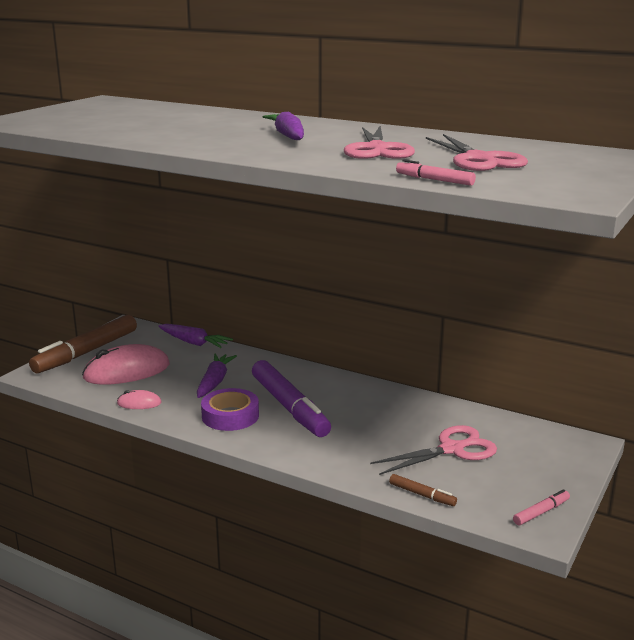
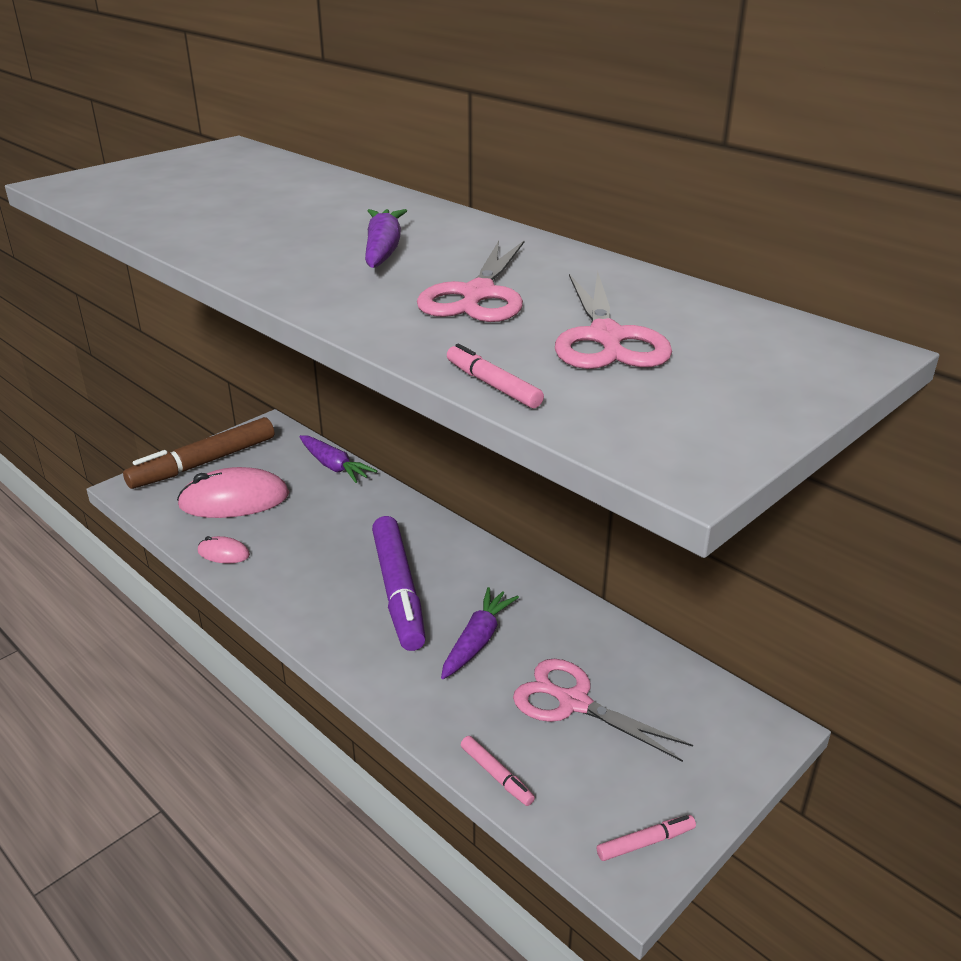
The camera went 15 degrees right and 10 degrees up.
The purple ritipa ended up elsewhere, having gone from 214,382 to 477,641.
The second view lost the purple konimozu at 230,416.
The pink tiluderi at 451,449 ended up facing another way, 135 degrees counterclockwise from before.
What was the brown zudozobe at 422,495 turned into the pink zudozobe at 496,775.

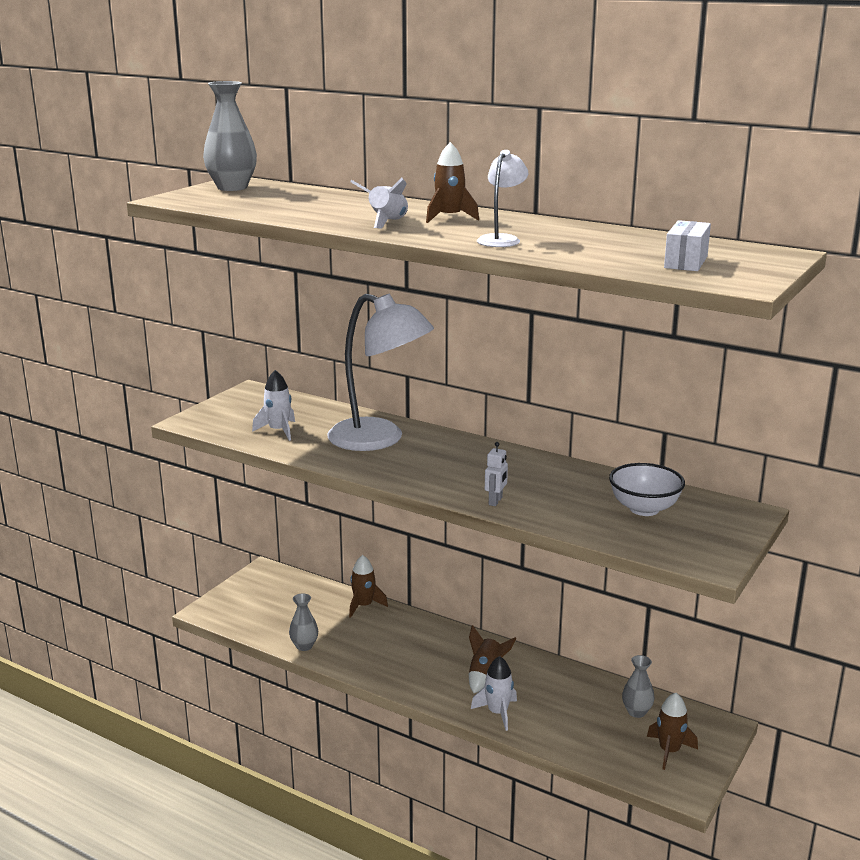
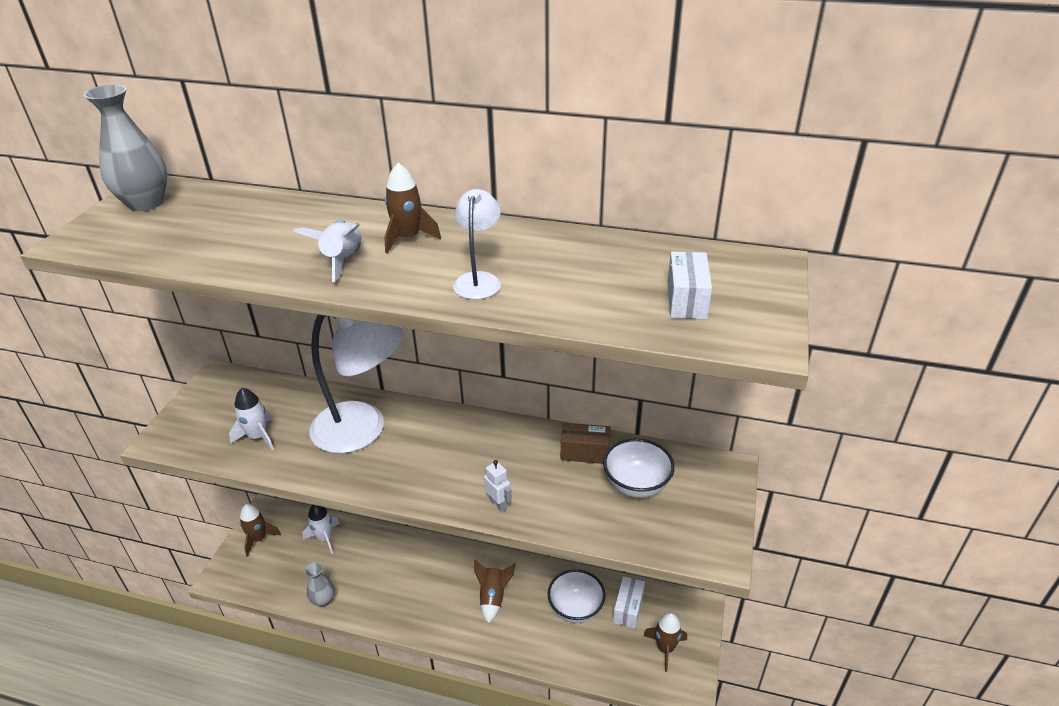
The camera went 15 degrees left and 15 degrees up.
The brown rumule ended up elsewhere, having gone from 363,606 to 258,539.
The white rumule ended up elsewhere, having gone from 497,713 to 324,538.
The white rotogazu at 495,501 ended up facing another way, 45 degrees counterclockwise from before.
Where the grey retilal stood at 636,712, the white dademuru came to stand at 628,608.
The second view gained the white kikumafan at 575,608.
The second view gained the brown dademuru at 585,452.

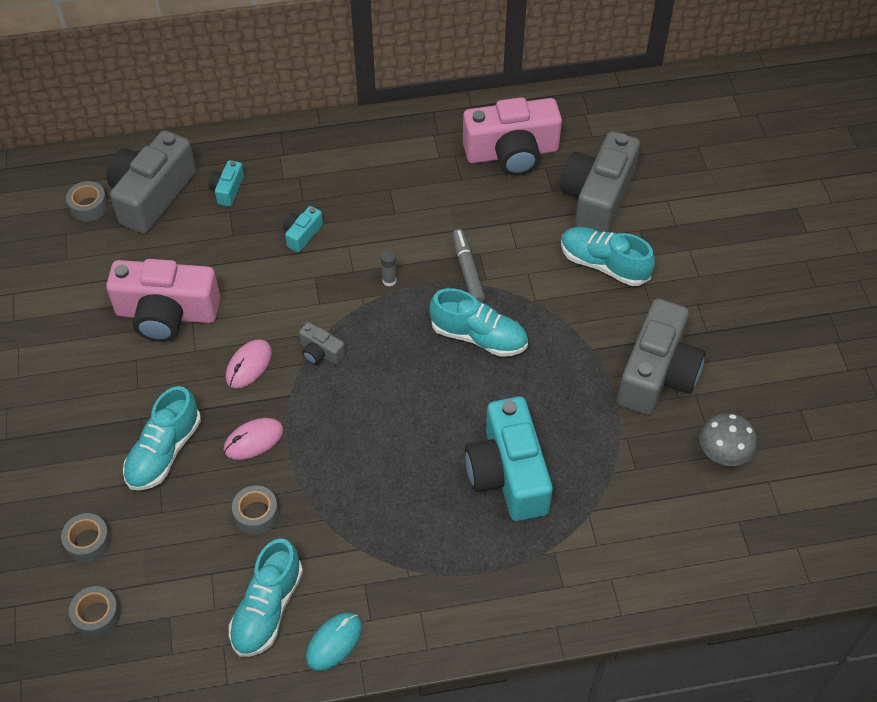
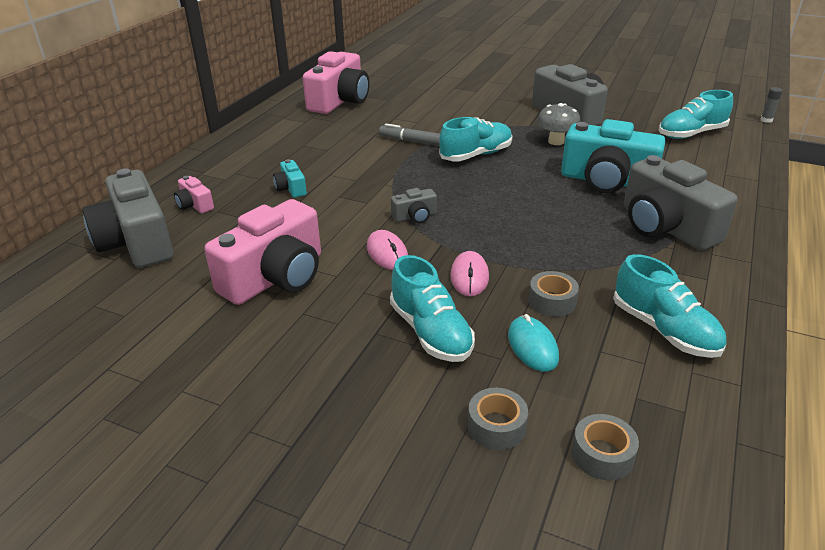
The camera went 55 degrees left and 20 degrees down.
The second view lost the grey konimozu at 89,206.
What was the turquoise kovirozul at 227,190 turned into the pink kovirozul at 195,205.
The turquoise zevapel ended up elsewhere, having gone from 334,642 to 532,346.
The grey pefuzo ended up elsewhere, having gone from 389,280 to 766,120.
The grey kovirozul ended up elsewhere, having gone from 597,197 to 666,227.
The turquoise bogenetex ended up elsewhere, having gone from 604,264 to 691,134.
The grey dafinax ended up elsewhere, having gone from 723,454 to 556,141.

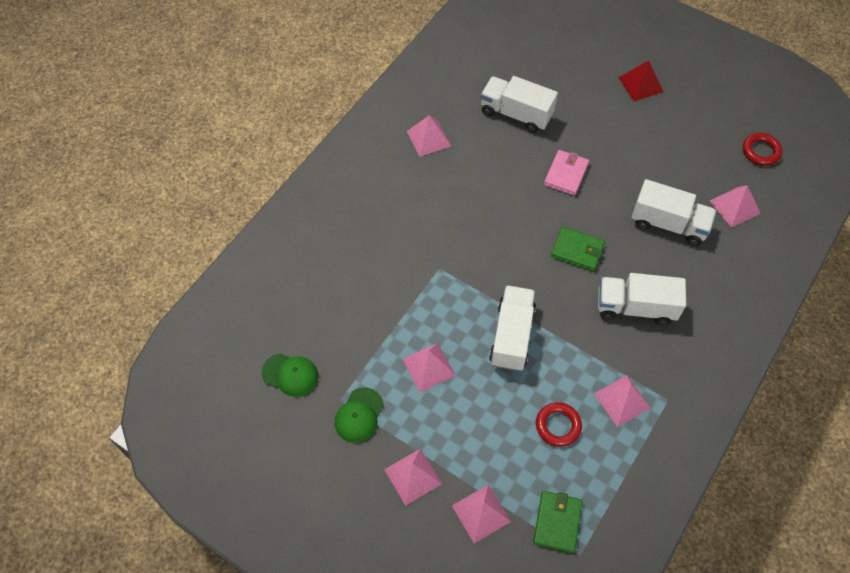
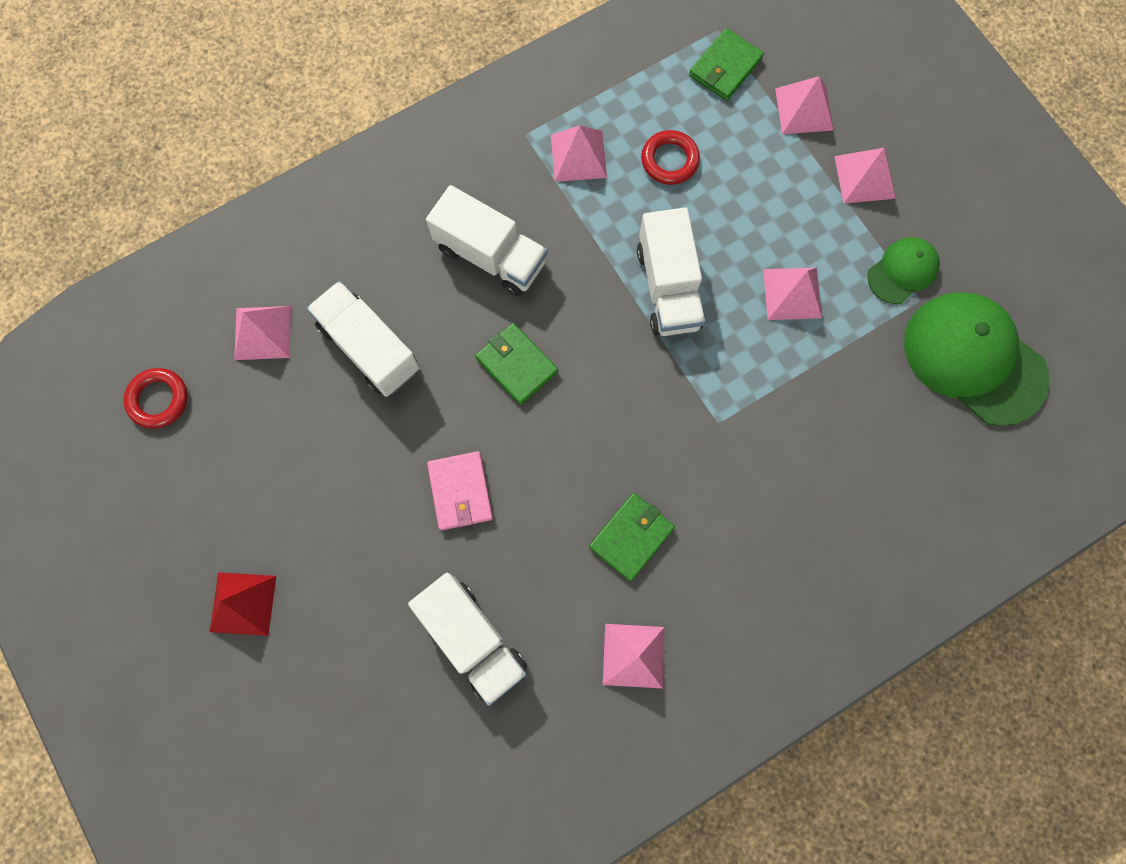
The camera went 155 degrees left and 15 degrees up.
The size of the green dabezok at 290,375 changed by a factor of 1.90.
The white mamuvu at 511,336 ended up facing another way, 45 degrees counterclockwise from before.
The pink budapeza at 566,174 ended up facing another way, 60 degrees counterclockwise from before.
The second view gained the green budapeza at 631,537.

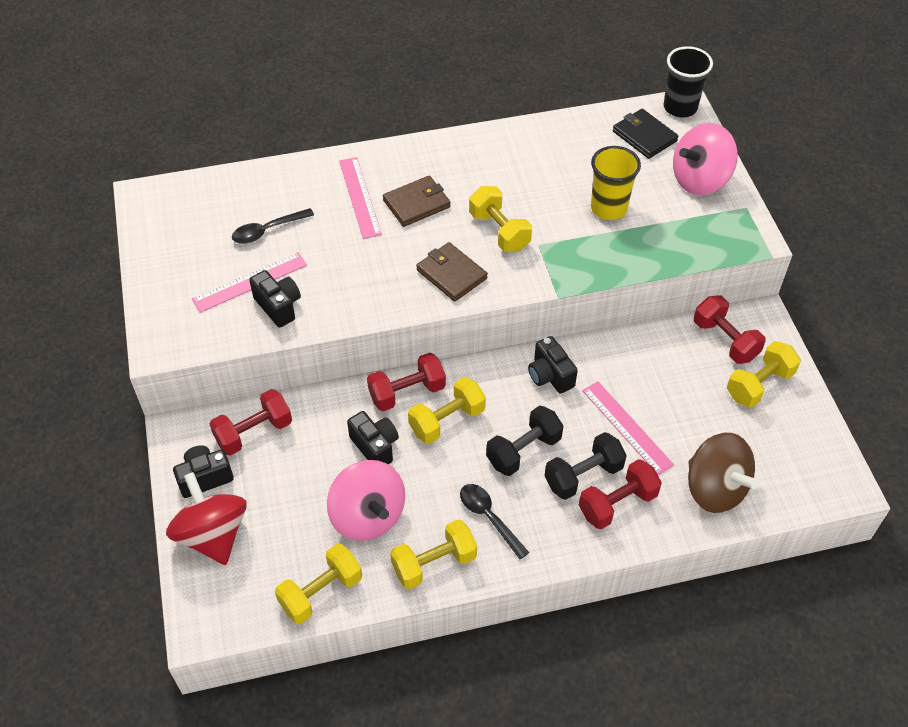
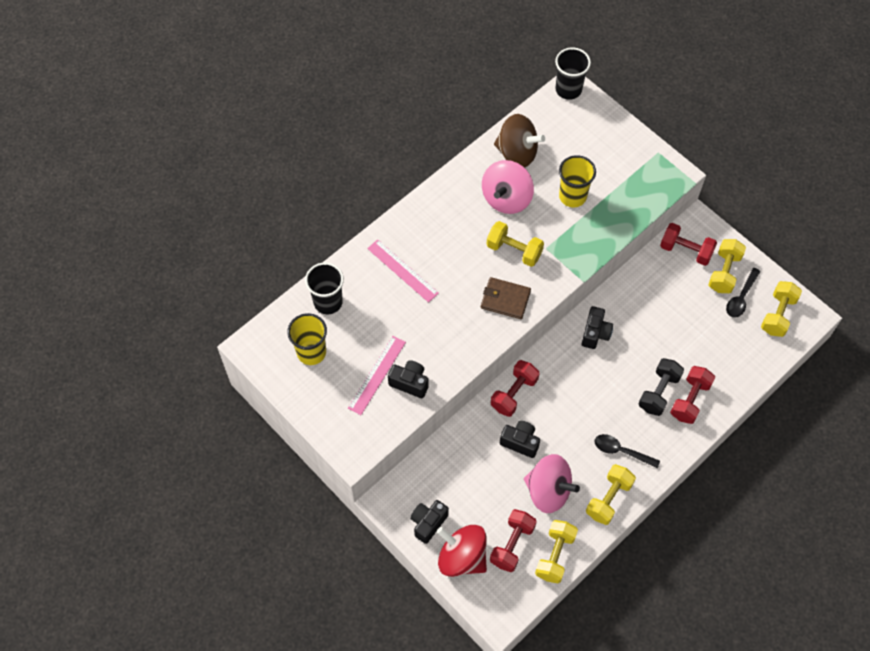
The camera went 30 degrees left and 10 degrees up.
The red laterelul ended up elsewhere, having gone from 254,432 to 512,544.
The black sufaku ended up elsewhere, having gone from 267,231 to 741,298.
The second view lost the brown budapeza at 416,203.
The yellow laterelul ended up elsewhere, having gone from 447,420 to 777,315.
The second view lost the black laterelul at 523,451.
The black kovirozul at 550,376 ended up facing another way, 105 degrees counterclockwise from before.
The second view lost the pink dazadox at 627,427.
The second view lost the black budapeza at 644,136.
The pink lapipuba ended up elsewhere, having gone from 700,180 to 506,198.
The brown lapipuba ended up elsewhere, having gone from 715,488 to 517,153.
The second view gained the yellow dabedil at 311,352.
The second view gained the black dabedil at 328,302.

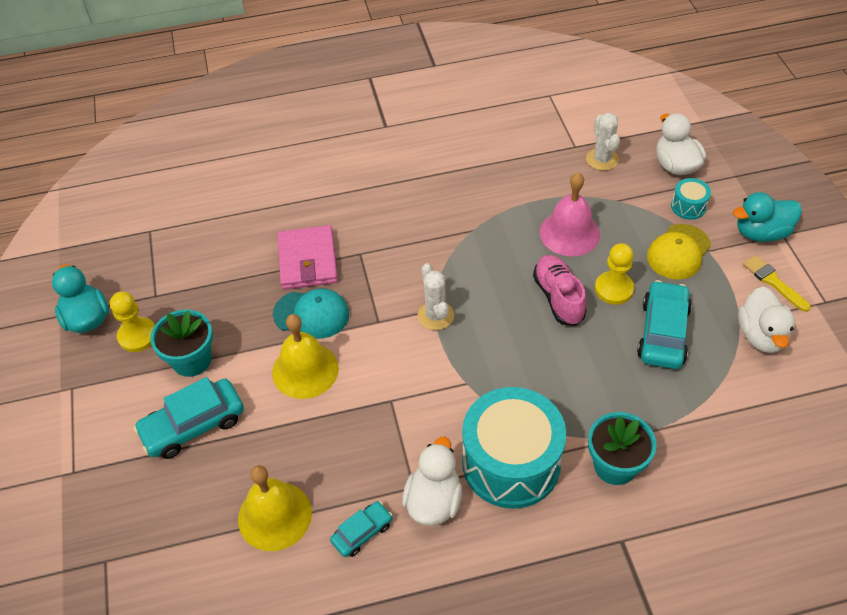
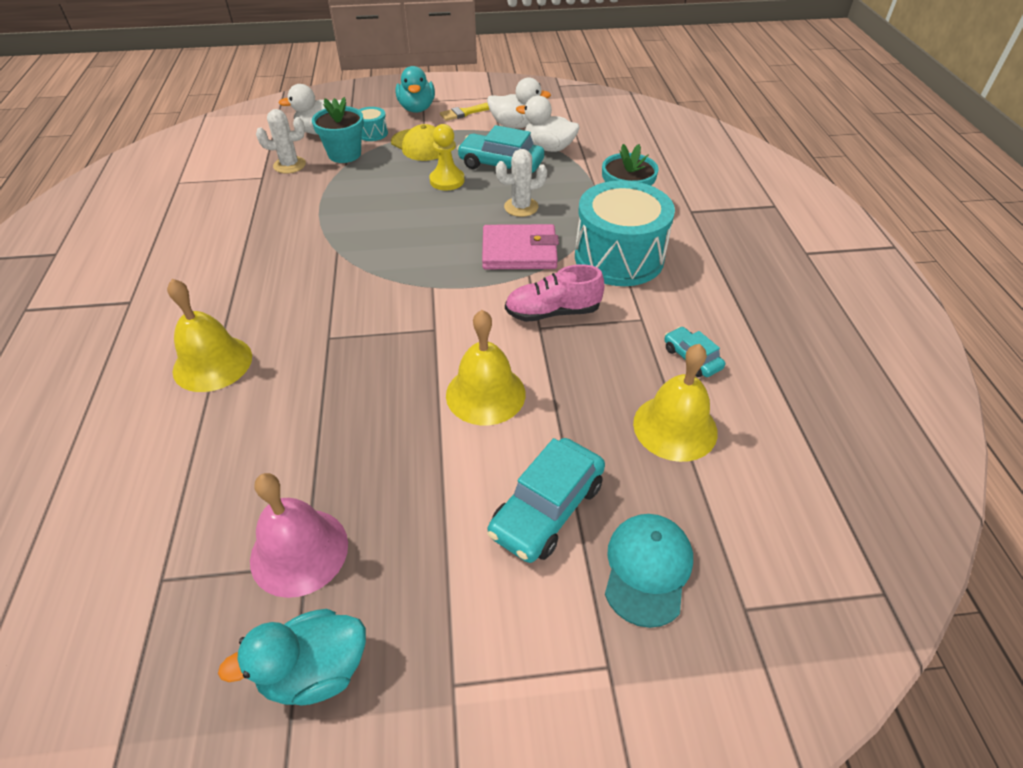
The camera went 85 degrees left and 5 degrees down.
The second view lost the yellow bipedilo at 138,336.
The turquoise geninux at 193,425 ended up facing another way, 60 degrees clockwise from before.
The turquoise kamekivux ended up elsewhere, having gone from 192,360 to 344,154.
The turquoise dabezok ended up elsewhere, having gone from 311,314 to 647,569.
The pink budapeza ended up elsewhere, having gone from 308,260 to 519,251.
The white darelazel ended up elsewhere, having gone from 433,501 to 548,148.
The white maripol ended up elsewhere, having gone from 435,315 to 521,207.
The pink bogenetex ended up elsewhere, having gone from 558,297 to 552,312.
The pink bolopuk ended up elsewhere, having gone from 569,233 to 299,551.
The second view gained the yellow bolopuk at 212,363.

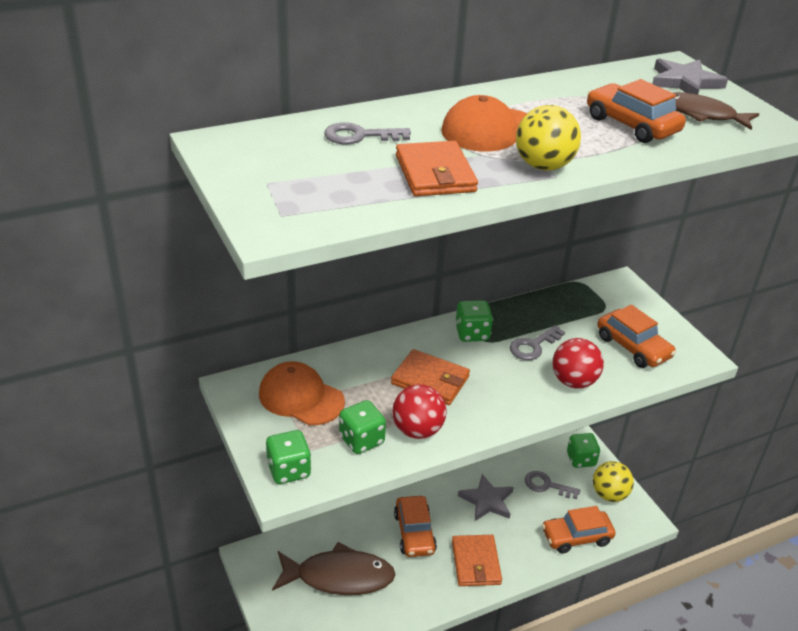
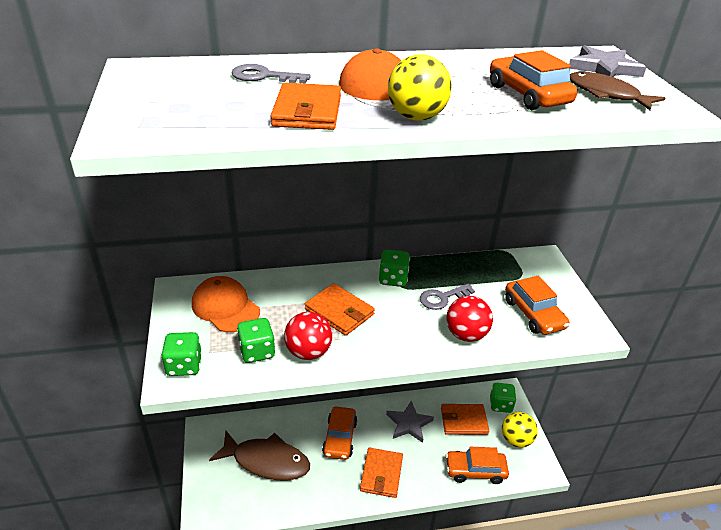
The camera went 15 degrees right and 0 degrees up.
Where the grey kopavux stood at 546,485, the orange budapeza came to stand at 463,421.

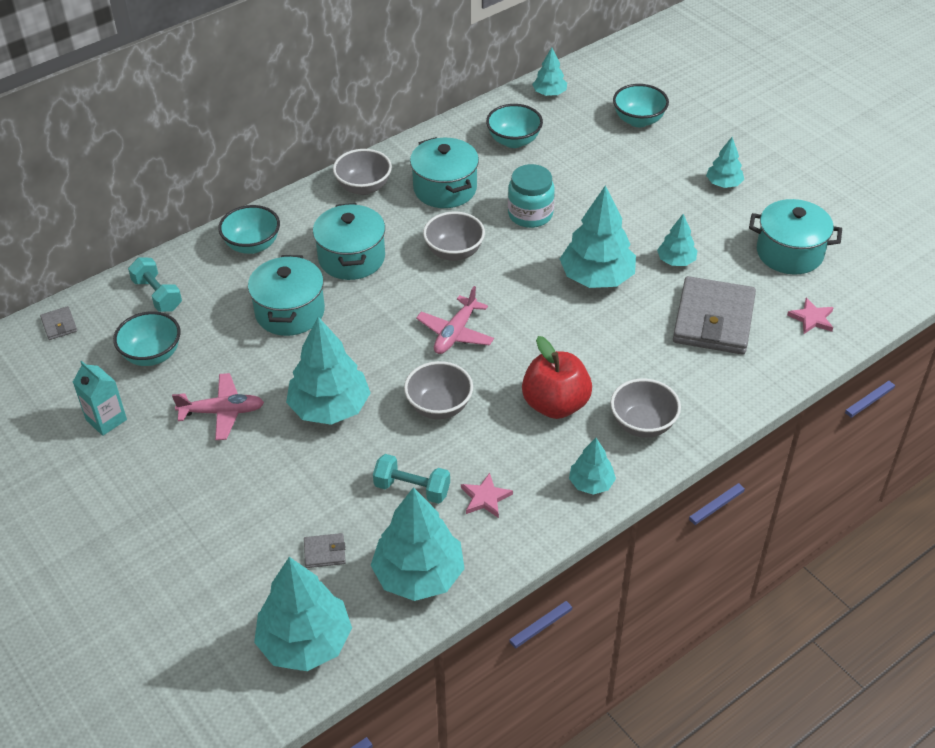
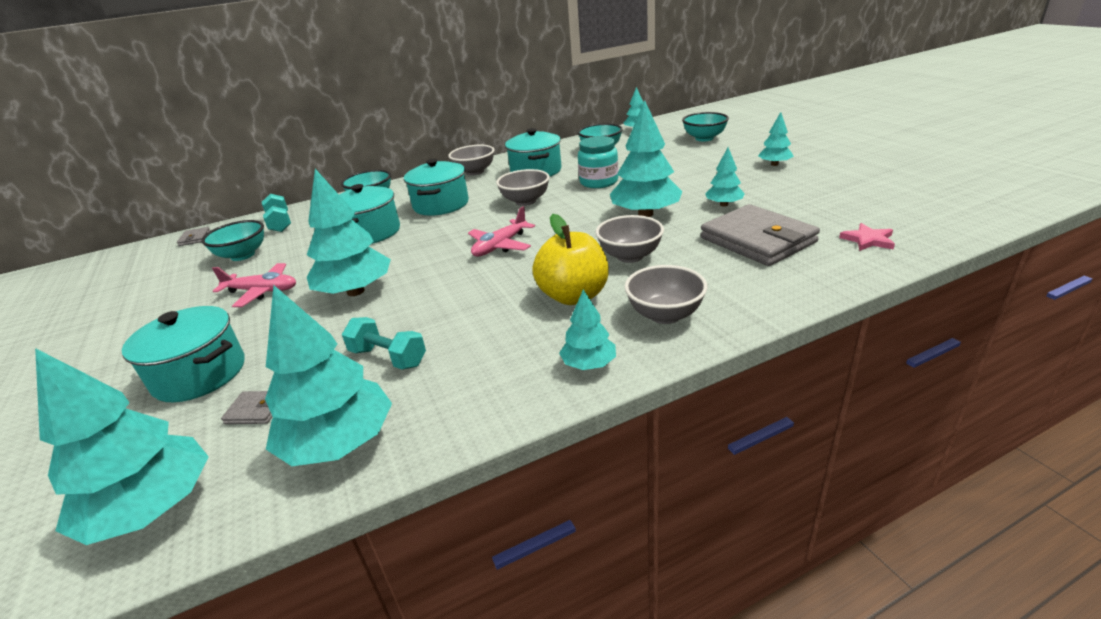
The camera went 15 degrees right and 15 degrees down.
The second view lost the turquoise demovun at 106,420.
The grey kikumafan ended up elsewhere, having gone from 439,406 to 630,256.
The second view lost the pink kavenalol at 485,498.
What was the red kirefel at 555,404 turned into the yellow kirefel at 573,296.
The grey budapeza at 713,320 ended up facing another way, 60 degrees counterclockwise from before.
The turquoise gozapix ended up elsewhere, having gone from 789,253 to 200,374.

